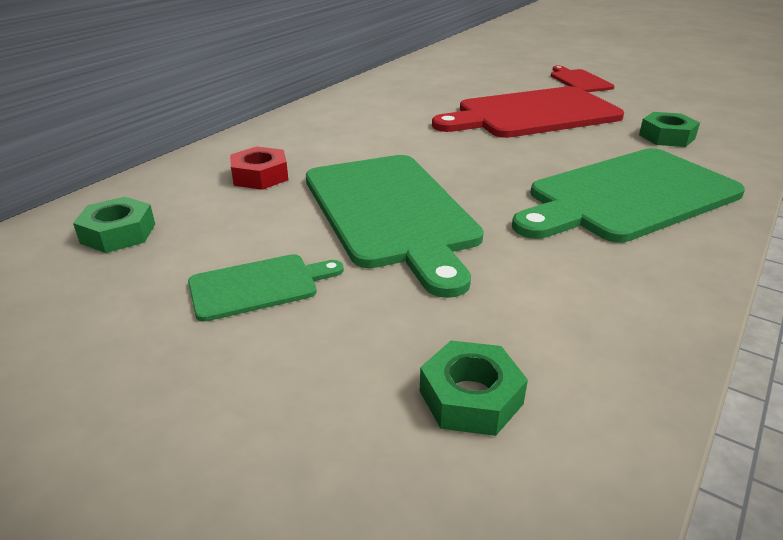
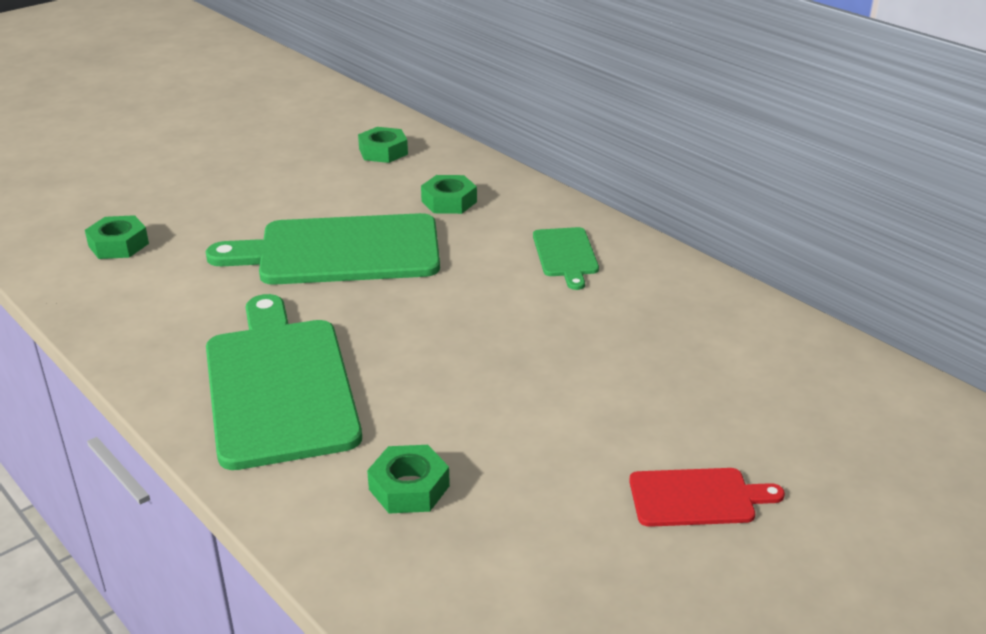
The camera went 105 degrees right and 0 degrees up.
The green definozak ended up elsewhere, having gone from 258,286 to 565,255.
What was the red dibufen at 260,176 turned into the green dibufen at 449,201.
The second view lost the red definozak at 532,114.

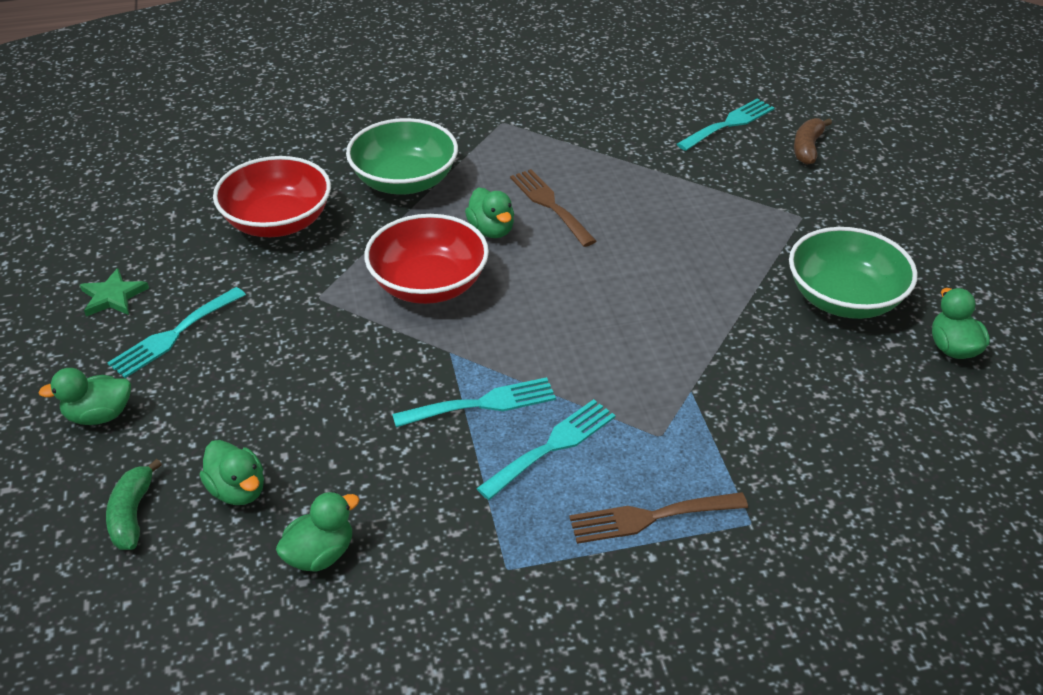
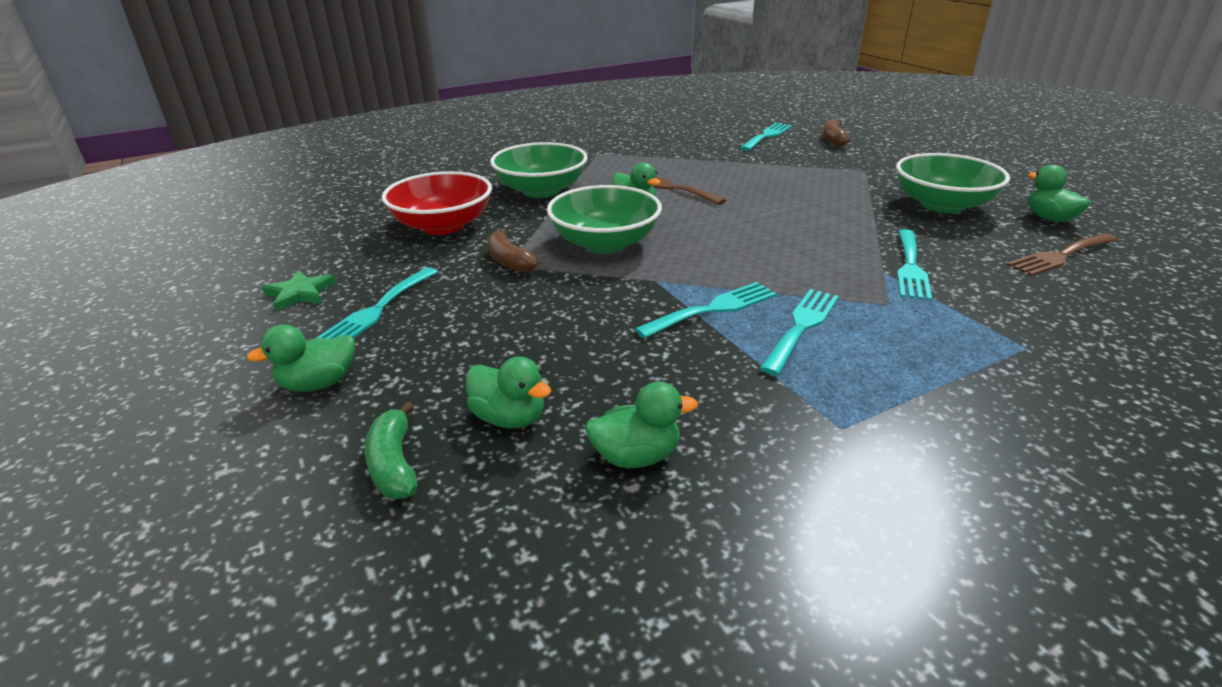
The camera went 15 degrees left and 10 degrees down.
The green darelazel at 320,554 ended up facing another way, 45 degrees clockwise from before.
What was the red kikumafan at 428,284 turned into the green kikumafan at 605,243.
The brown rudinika ended up elsewhere, having gone from 649,517 to 1060,256.
The second view gained the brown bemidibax at 509,261.
The second view gained the turquoise rudinika at 910,267.

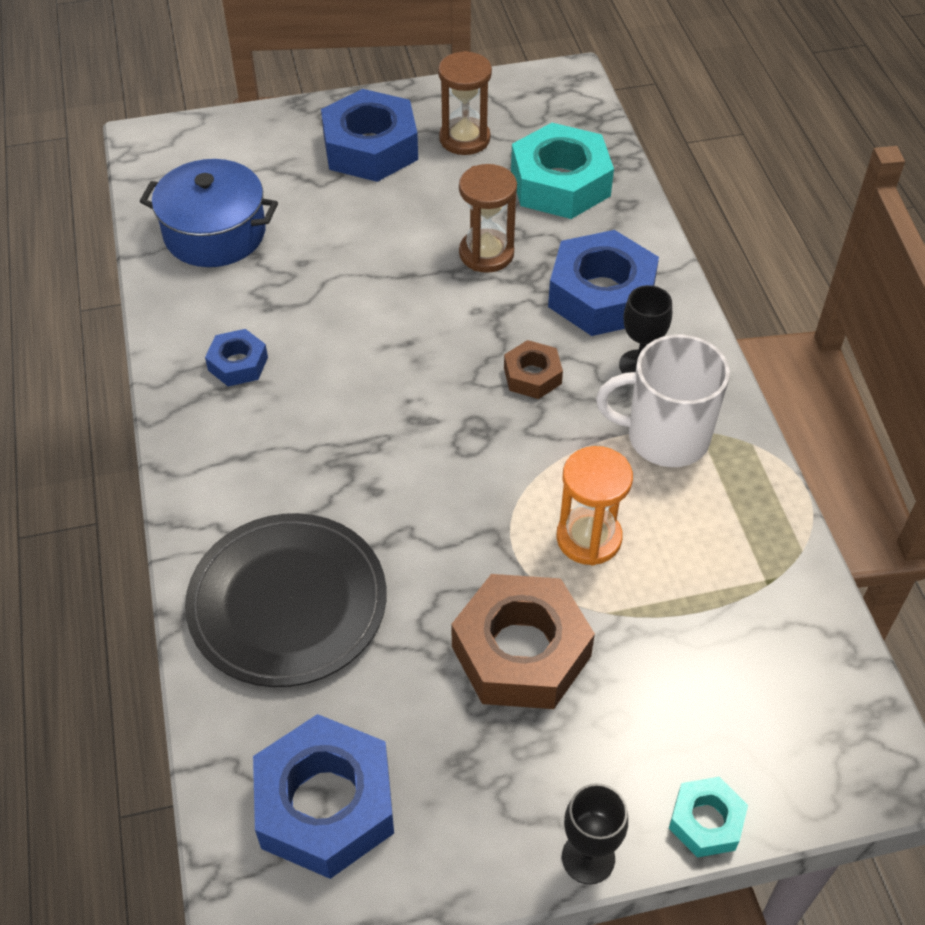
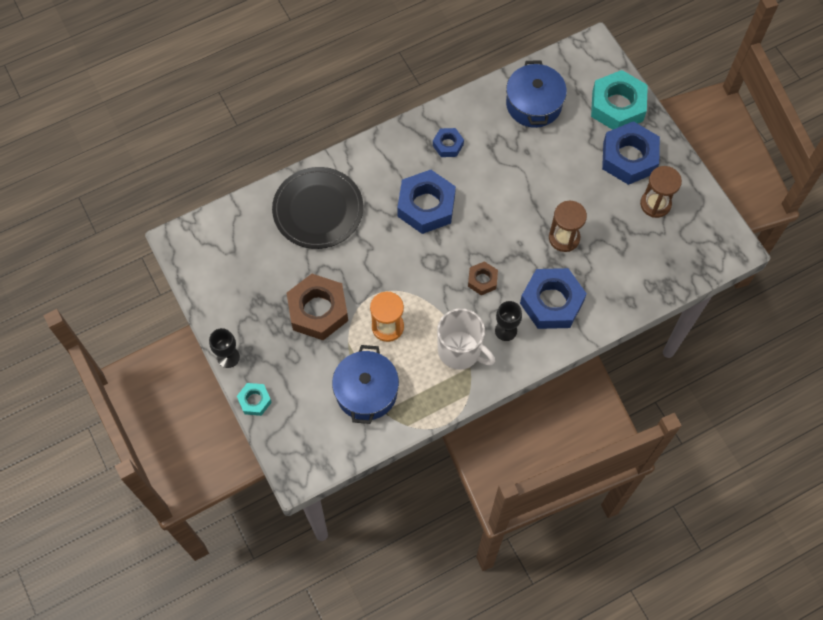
The camera went 75 degrees right and 15 degrees up.
The blue dibufen ended up elsewhere, having gone from 325,804 to 426,206.
The turquoise dibufen ended up elsewhere, having gone from 560,183 to 617,106.
The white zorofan at 665,437 ended up facing another way, 135 degrees clockwise from before.
The second view gained the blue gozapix at 366,391.

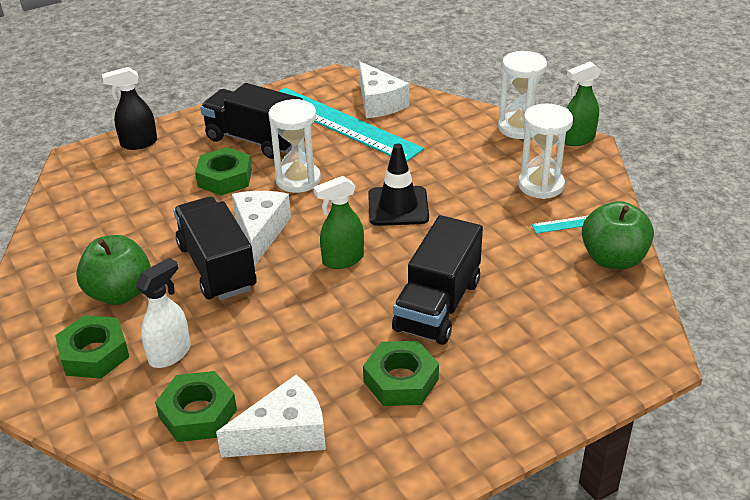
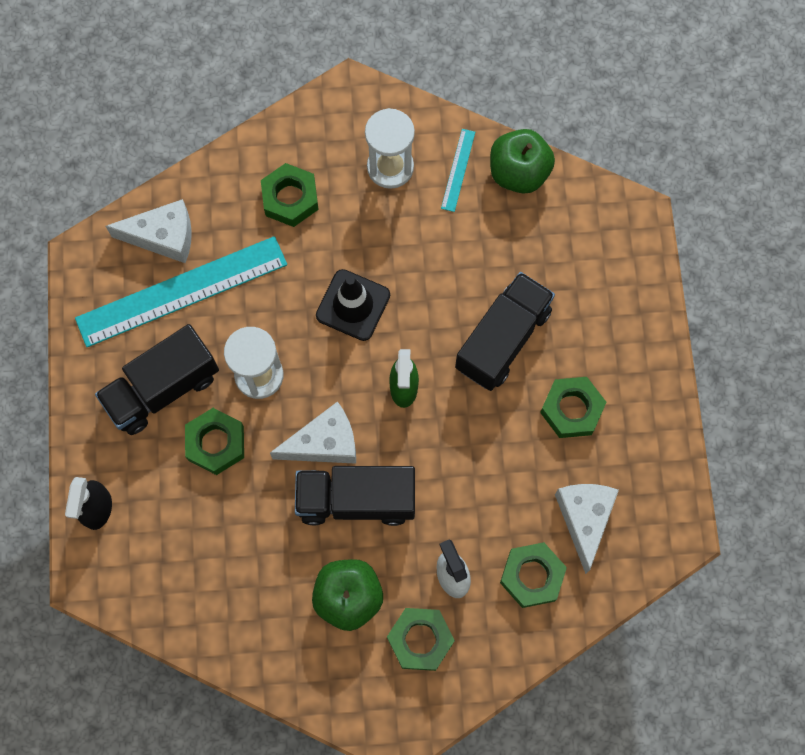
The camera went 65 degrees left and 35 degrees up.
The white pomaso at 260,232 ended up facing another way, 135 degrees clockwise from before.
The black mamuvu at 438,305 ended up facing another way, 105 degrees counterclockwise from before.
The second view lost the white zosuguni at 519,128.
The second view lost the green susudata at 577,139.
The second view gained the green dibufen at 290,198.

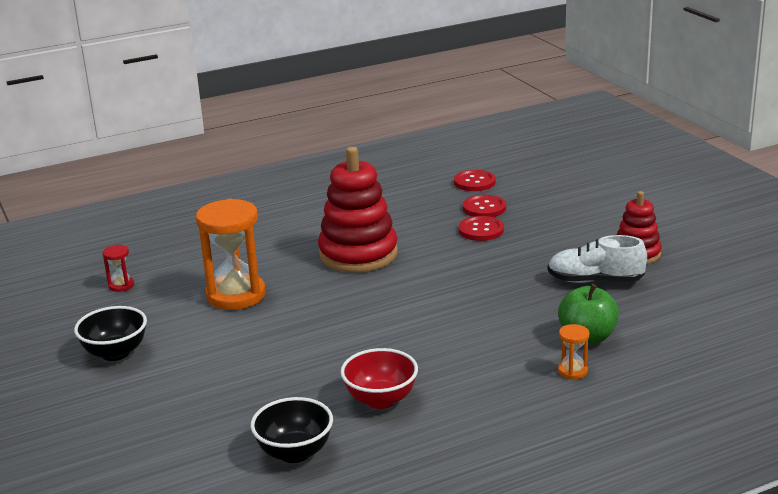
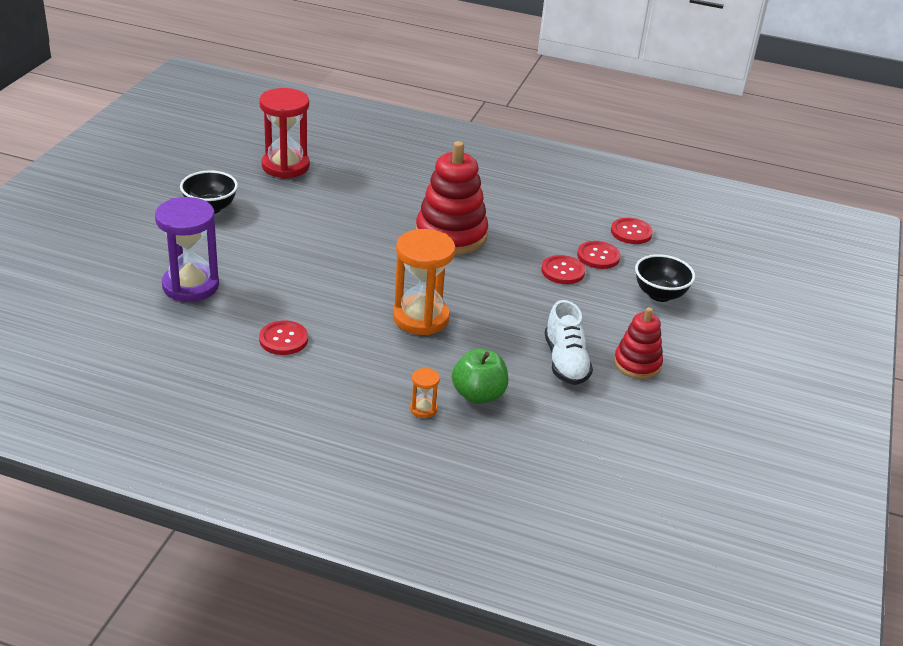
The camera went 40 degrees right and 10 degrees up.
The size of the red zosuguni at 121,285 changed by a factor of 2.28.
The orange zosuguni ended up elsewhere, having gone from 236,295 to 421,318.
The black kikumafan ended up elsewhere, having gone from 295,453 to 660,294.
Where the red kikumafan stood at 381,400, the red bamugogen came to stand at 283,339.
The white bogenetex at 595,281 ended up facing another way, 150 degrees counterclockwise from before.
The second view gained the purple zosuguni at 190,286.

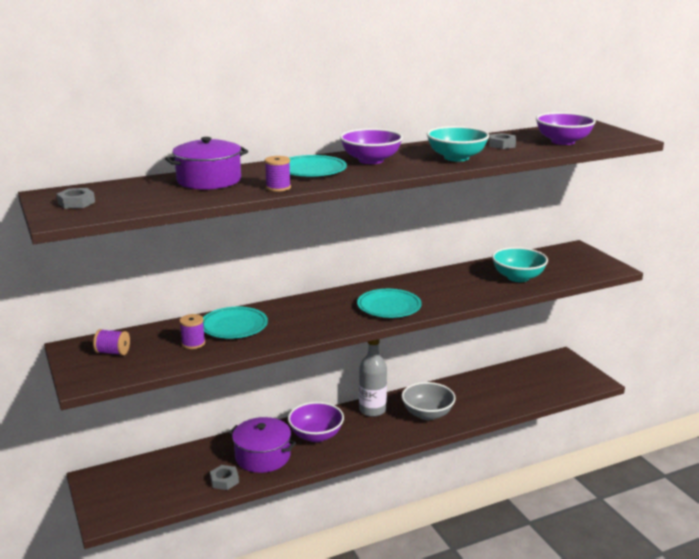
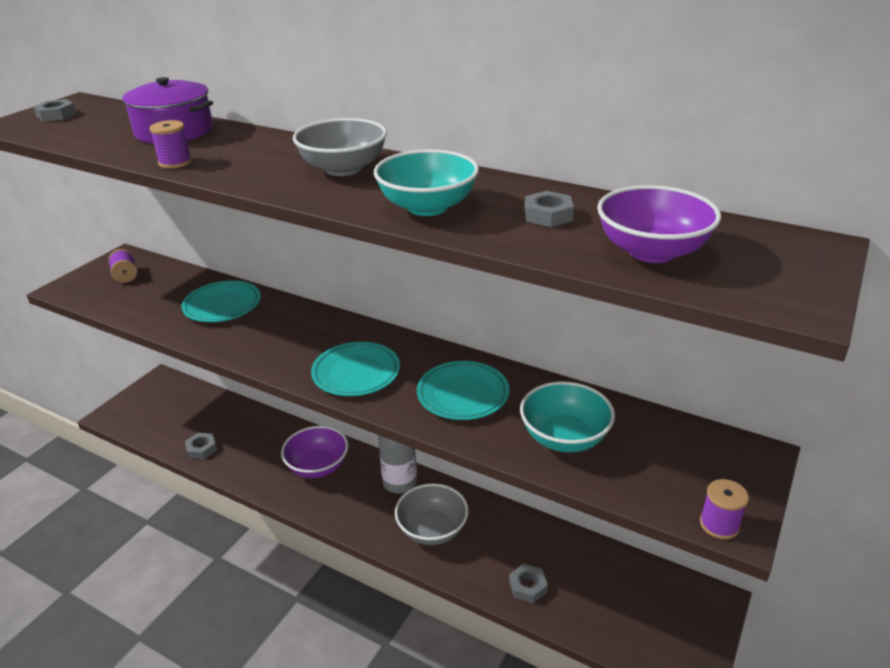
The camera went 55 degrees right and 10 degrees up.
The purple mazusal ended up elsewhere, having gone from 193,343 to 719,524.
The second view lost the purple gozapix at 262,456.
The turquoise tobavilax ended up elsewhere, having gone from 311,170 to 463,394.
What was the purple kikumafan at 371,160 turned into the grey kikumafan at 343,169.
The second view gained the grey dibufen at 528,586.

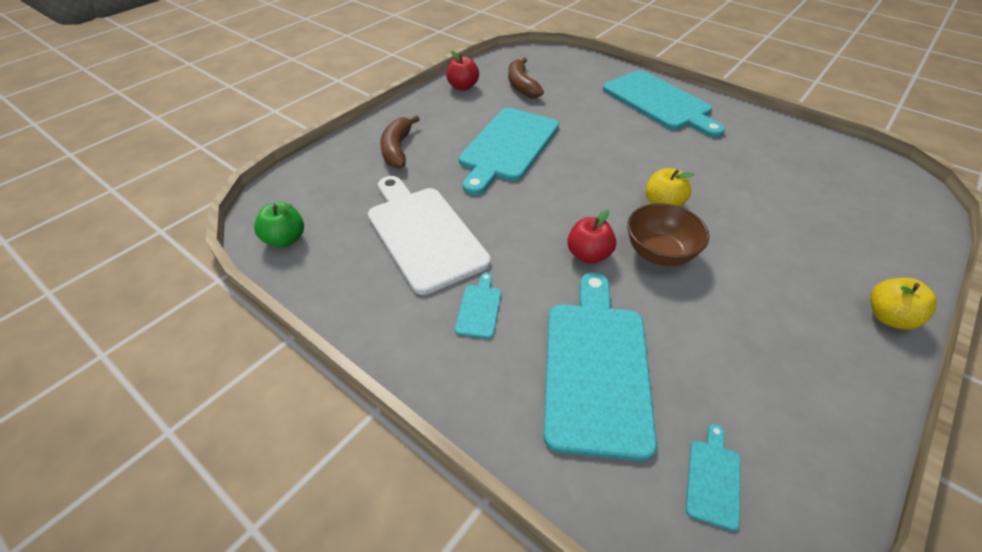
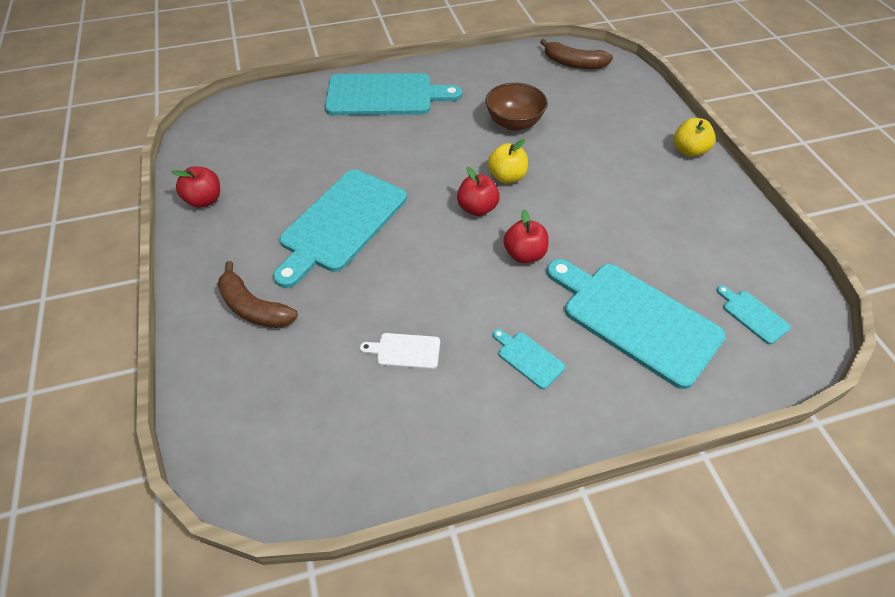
The camera went 55 degrees left and 5 degrees up.
The second view lost the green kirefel at 285,239.
The size of the white definozak at 423,234 changed by a factor of 0.42.
The turquoise definozak at 508,147 ended up facing another way, 60 degrees clockwise from before.
The brown bemidibax ended up elsewhere, having gone from 521,86 to 574,63.
The brown kikumafan ended up elsewhere, having gone from 659,253 to 514,123.
The second view gained the red kirefel at 477,208.

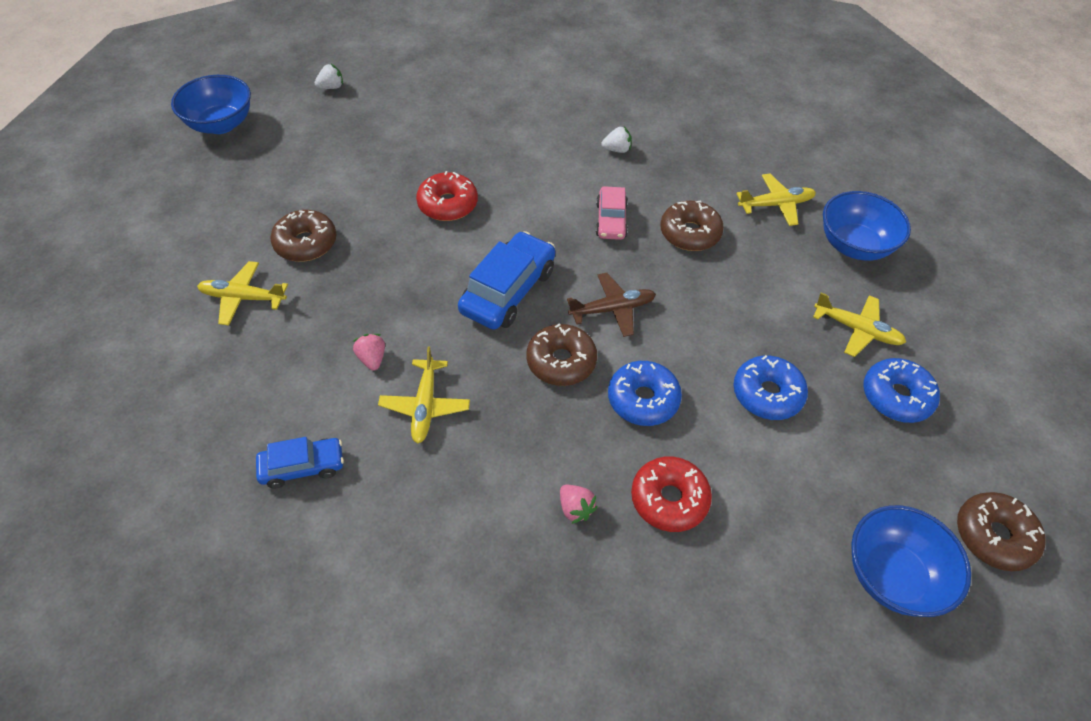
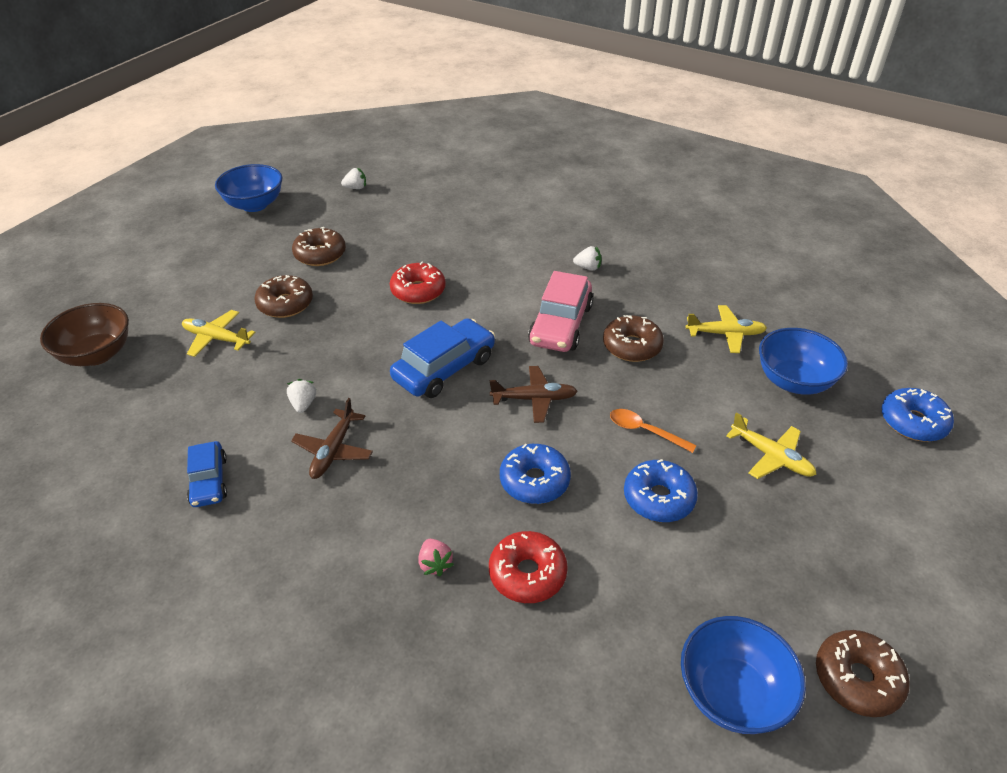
The camera went 15 degrees right and 10 degrees down.
The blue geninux at 302,467 ended up facing another way, 75 degrees clockwise from before.
What was the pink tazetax at 372,359 turned into the white tazetax at 303,404.
What was the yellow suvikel at 425,405 turned into the brown suvikel at 333,450.
The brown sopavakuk ended up elsewhere, having gone from 561,362 to 320,254.
The size of the pink geninux at 611,220 changed by a factor of 1.65.
The blue sopavakuk ended up elsewhere, having gone from 896,397 to 913,422.
The second view gained the brown kikumafan at 97,354.
The second view gained the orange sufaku at 645,431.

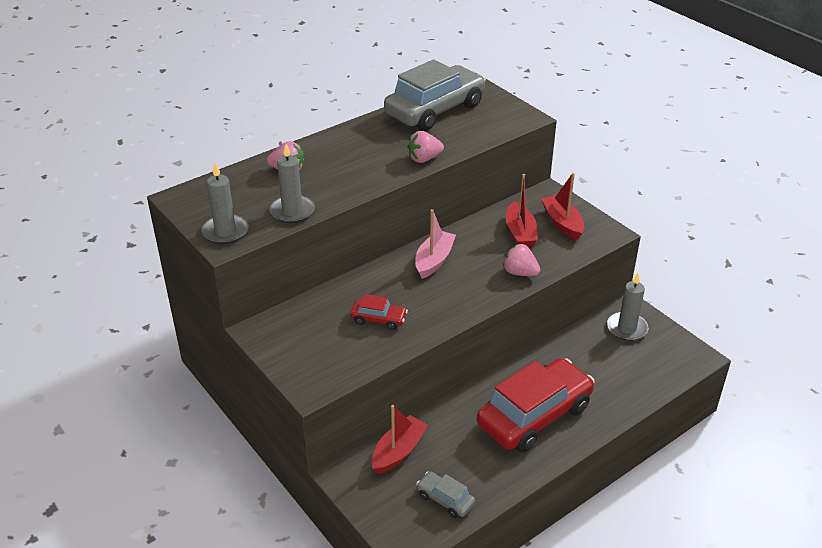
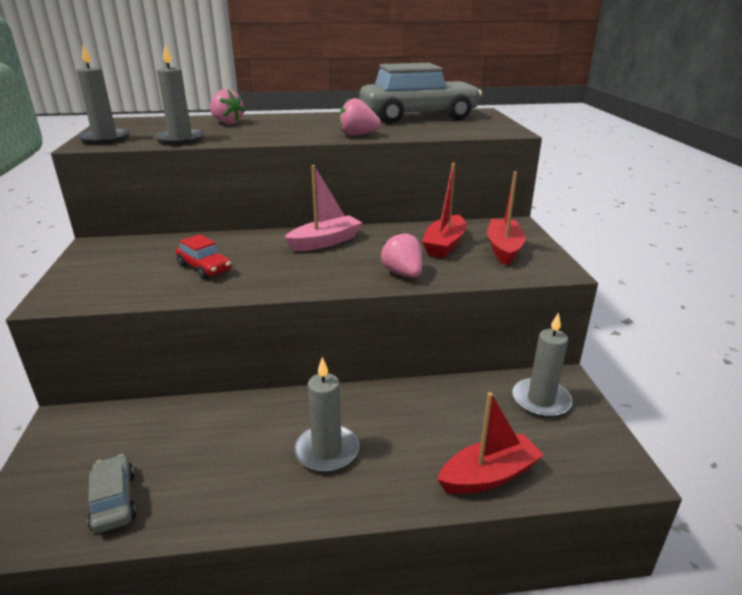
The camera went 30 degrees right and 10 degrees down.
The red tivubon ended up elsewhere, having gone from 398,451 to 489,475.
Where the red geninux stood at 534,415, the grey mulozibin came to stand at 327,451.

